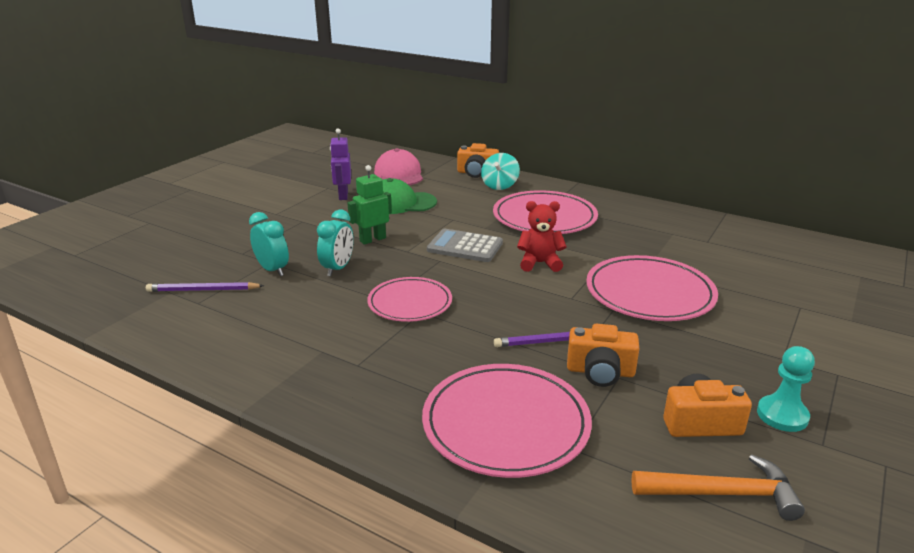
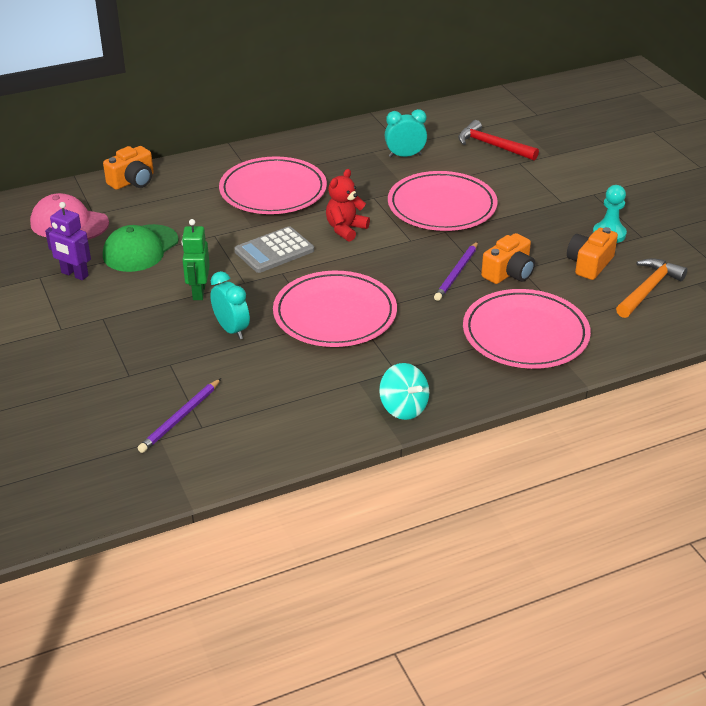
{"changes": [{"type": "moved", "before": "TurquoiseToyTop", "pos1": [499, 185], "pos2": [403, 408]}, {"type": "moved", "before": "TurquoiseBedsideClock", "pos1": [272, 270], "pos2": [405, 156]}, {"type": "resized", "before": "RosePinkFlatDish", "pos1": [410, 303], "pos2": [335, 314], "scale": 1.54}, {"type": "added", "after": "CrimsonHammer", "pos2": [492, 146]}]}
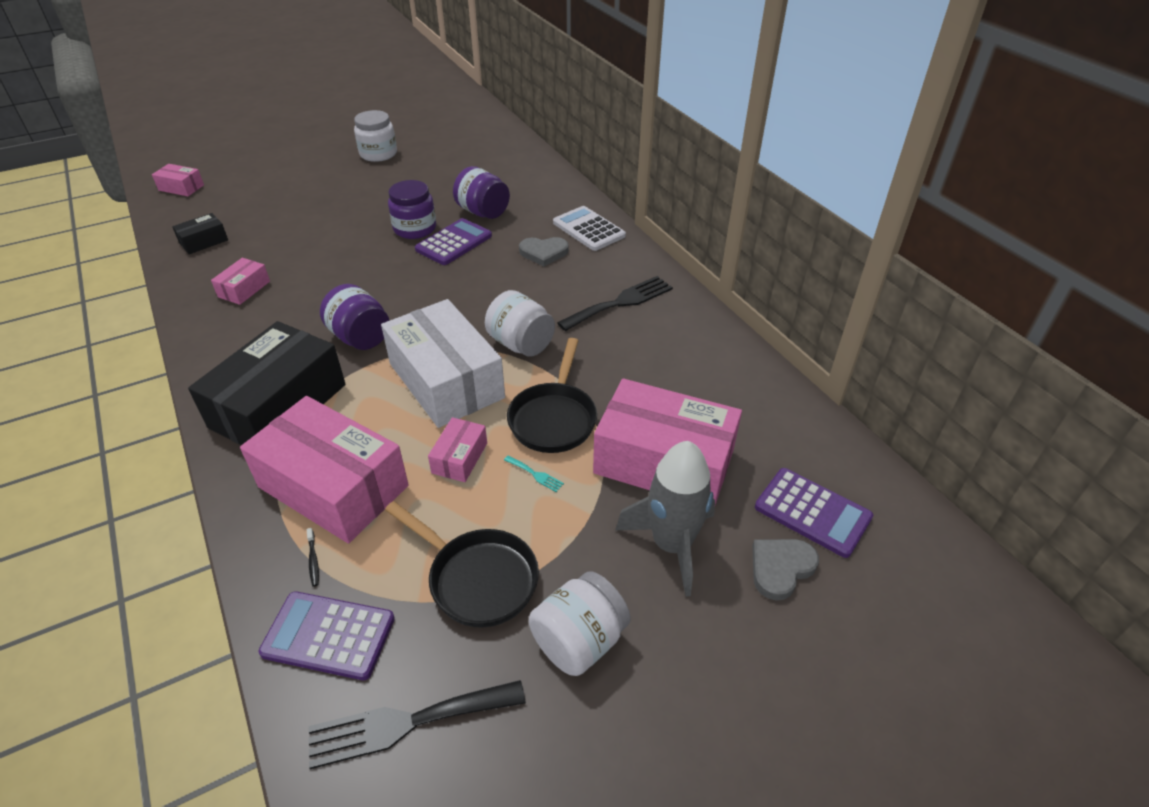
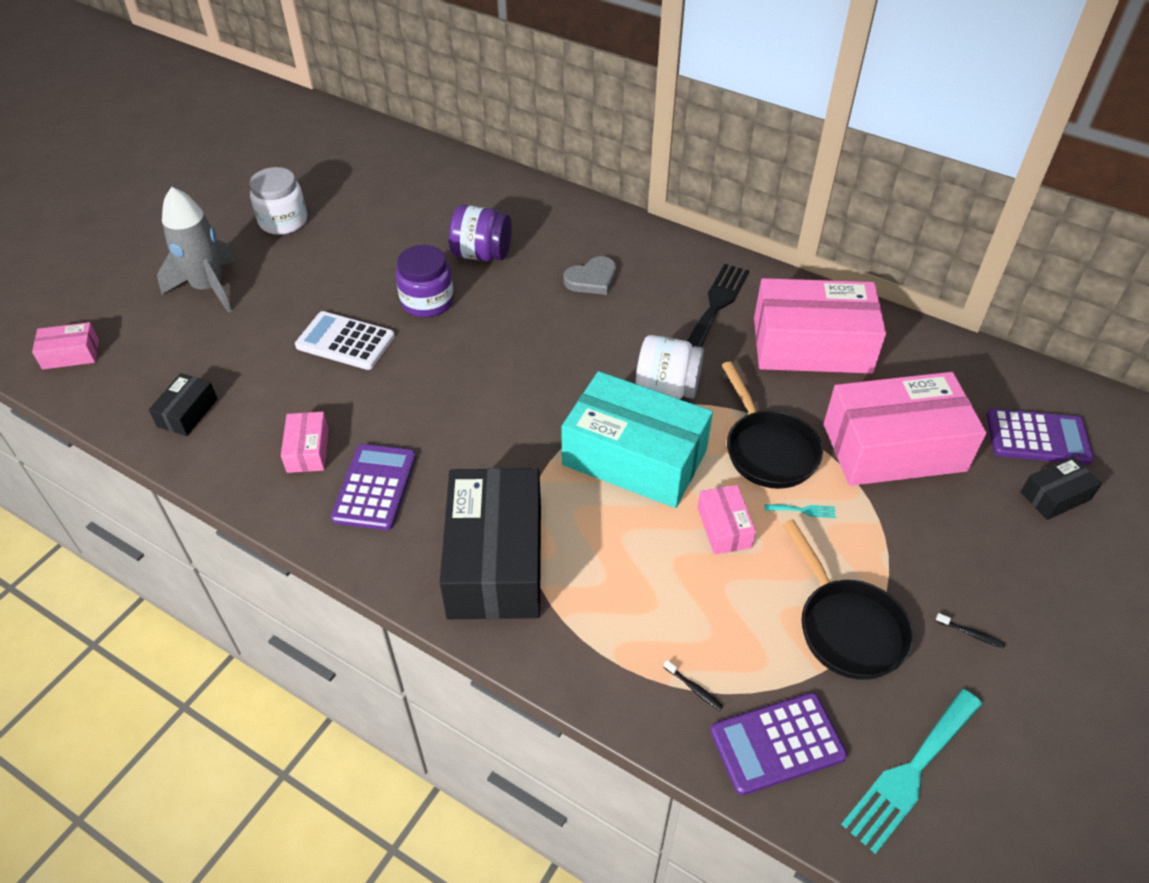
{"changes": [{"type": "moved", "before": "SnowWhiteCalculator", "pos1": [589, 229], "pos2": [345, 341]}, {"type": "moved", "before": "RoyalPurpleCalculator", "pos1": [454, 243], "pos2": [375, 487]}, {"type": "removed", "before": "RoyalPurpleJamJar", "pos1": [360, 337]}, {"type": "recoloured", "before": "SnowWhiteBox", "after": "TurquoiseBox", "pos1": [446, 380], "pos2": [634, 457]}, {"type": "moved", "before": "RosePinkBox", "pos1": [333, 486], "pos2": [812, 345]}, {"type": "moved", "before": "GreySpaceship", "pos1": [671, 545], "pos2": [208, 288]}, {"type": "turned", "before": "EbonySkillet", "pos1": [477, 578], "pos2": [847, 627], "turn": 60}, {"type": "replaced", "before": "GreyHeart", "after": "EbonyBox", "pos1": [780, 568], "pos2": [1055, 496]}, {"type": "replaced", "before": "SnowWhiteJamJar", "after": "EbonyToothBrush", "pos1": [579, 641], "pos2": [971, 634]}, {"type": "recoloured", "before": "EbonyFork", "after": "TurquoiseFork", "pos1": [407, 723], "pos2": [910, 773]}]}
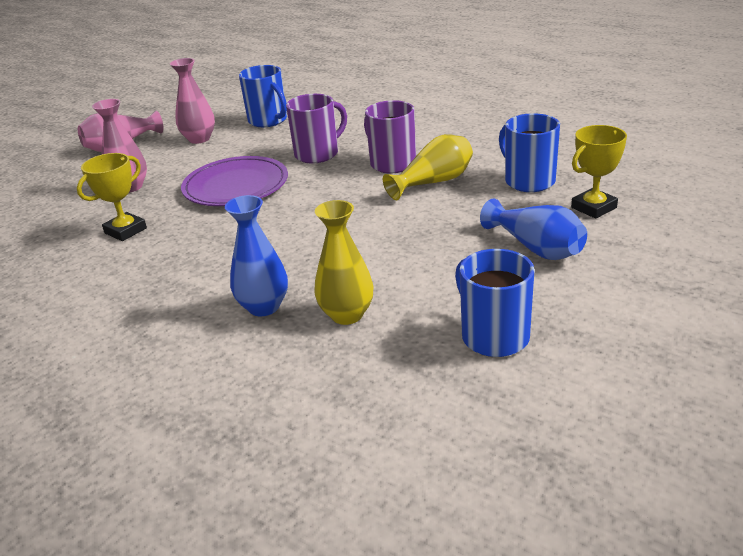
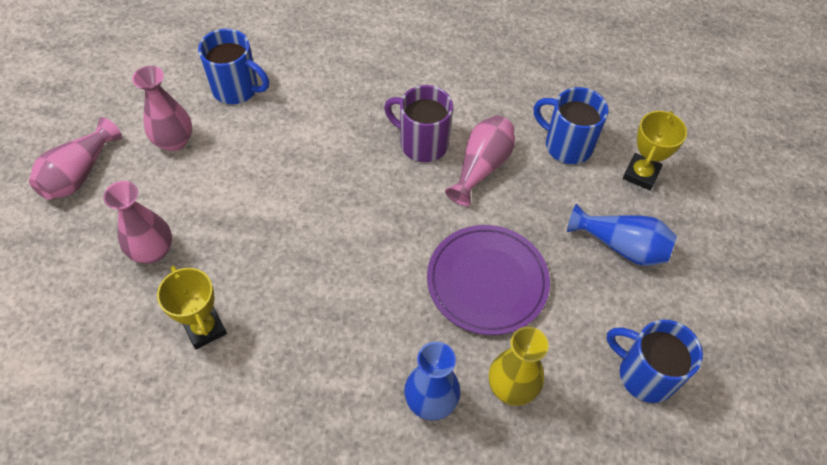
{"changes": [{"type": "removed", "before": "RoyalPurpleMug", "pos1": [318, 154]}, {"type": "recoloured", "before": "YellowFlowerVase", "after": "RosePinkFlowerVase", "pos1": [433, 182], "pos2": [481, 167]}, {"type": "turned", "before": "YellowTrophy", "pos1": [125, 231], "pos2": [204, 328], "turn": -45}, {"type": "moved", "before": "RoyalPurpleFlatDish", "pos1": [236, 186], "pos2": [487, 281]}]}
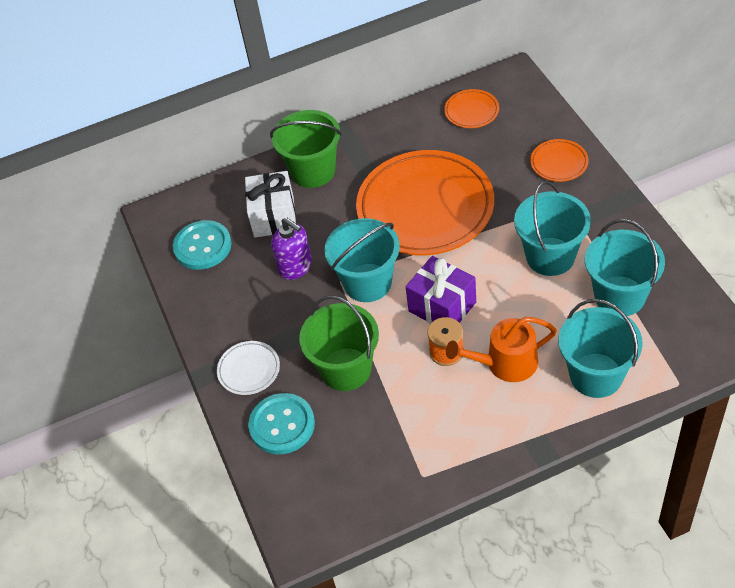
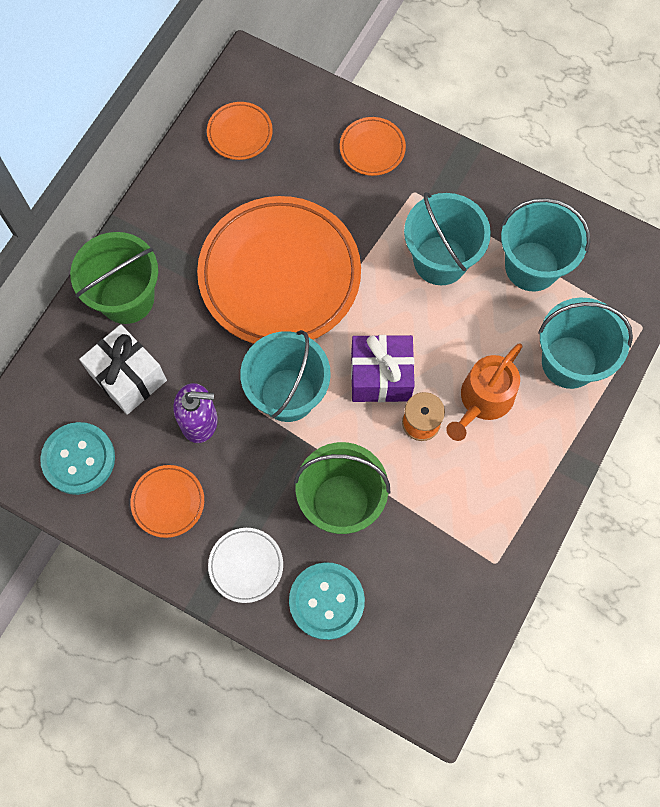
{"changes": [{"type": "added", "after": "OrangeFlatDish", "pos2": [168, 502]}]}
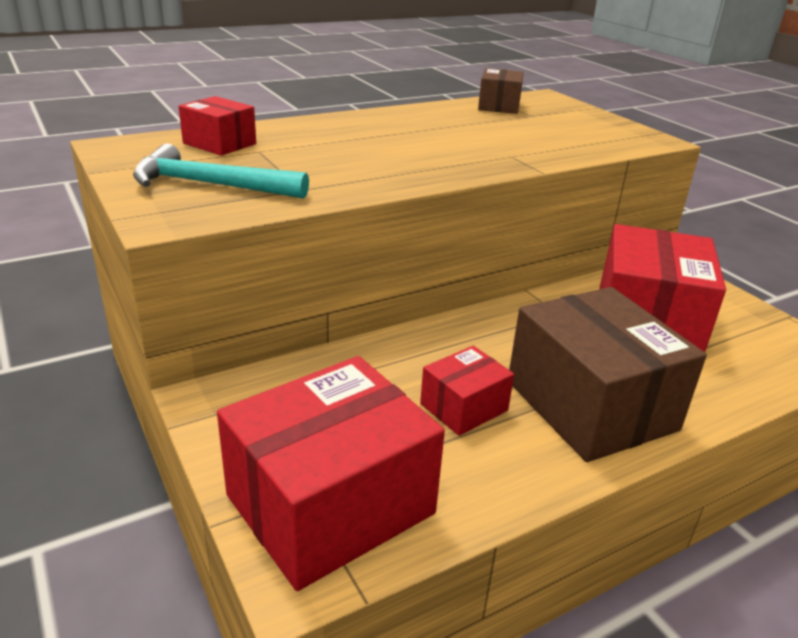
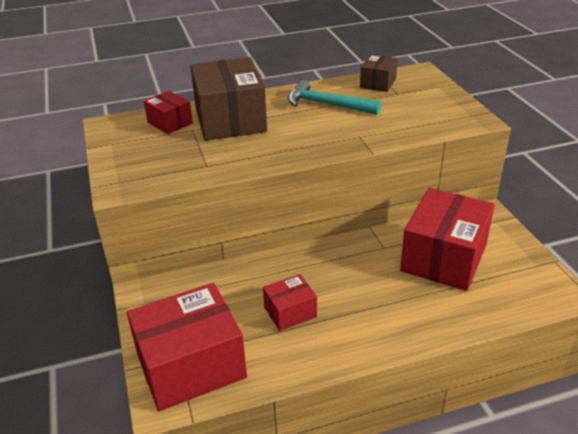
{"changes": [{"type": "moved", "before": "TurquoiseHammer", "pos1": [210, 185], "pos2": [327, 104]}, {"type": "moved", "before": "BrownBox", "pos1": [590, 405], "pos2": [230, 119]}]}
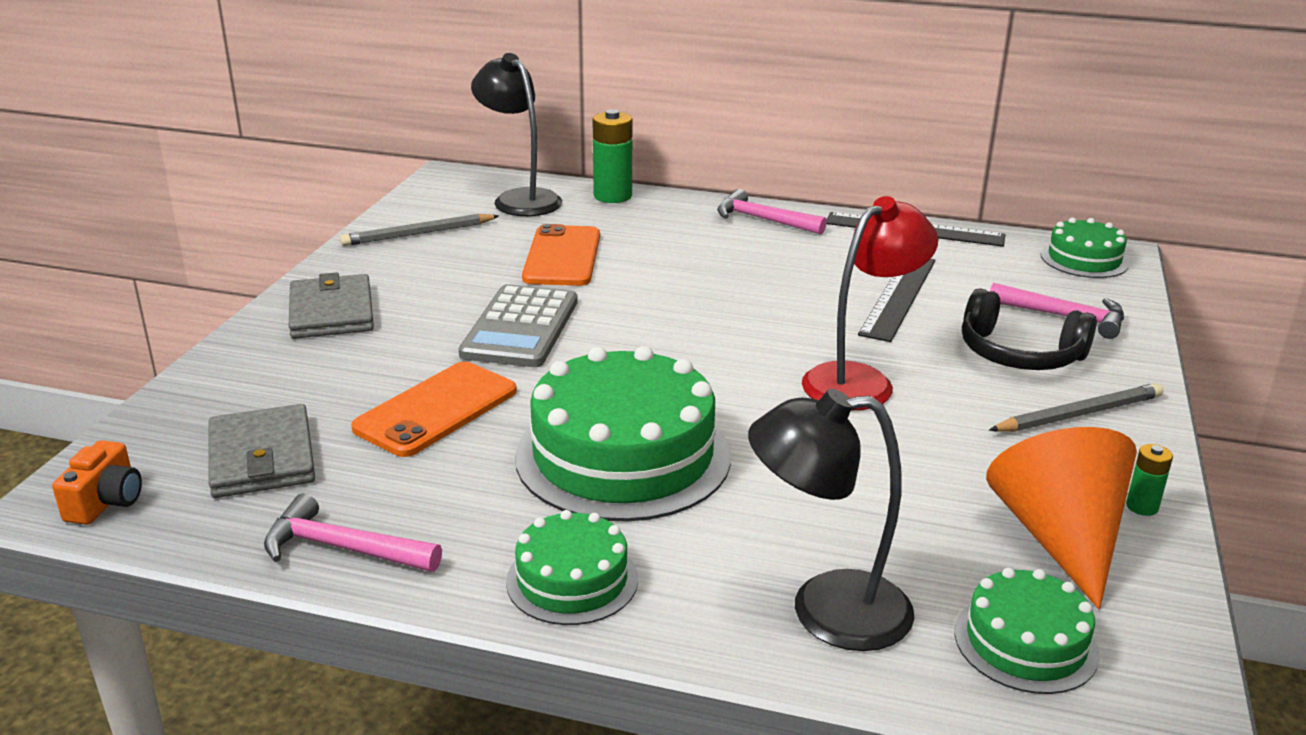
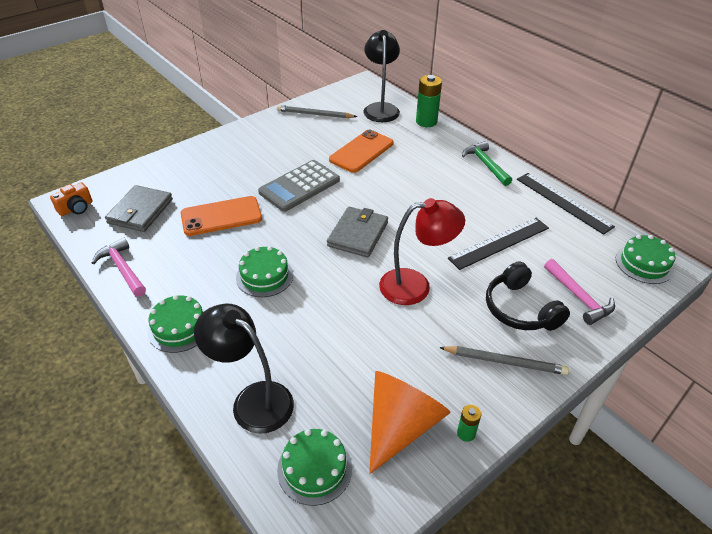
{"changes": [{"type": "recoloured", "before": "RosePinkHammer", "after": "GreenHammer", "pos1": [762, 220], "pos2": [485, 164]}, {"type": "moved", "before": "GreyBillfold", "pos1": [331, 312], "pos2": [358, 234]}, {"type": "resized", "before": "GreenGateau", "pos1": [623, 456], "pos2": [264, 276], "scale": 0.53}]}
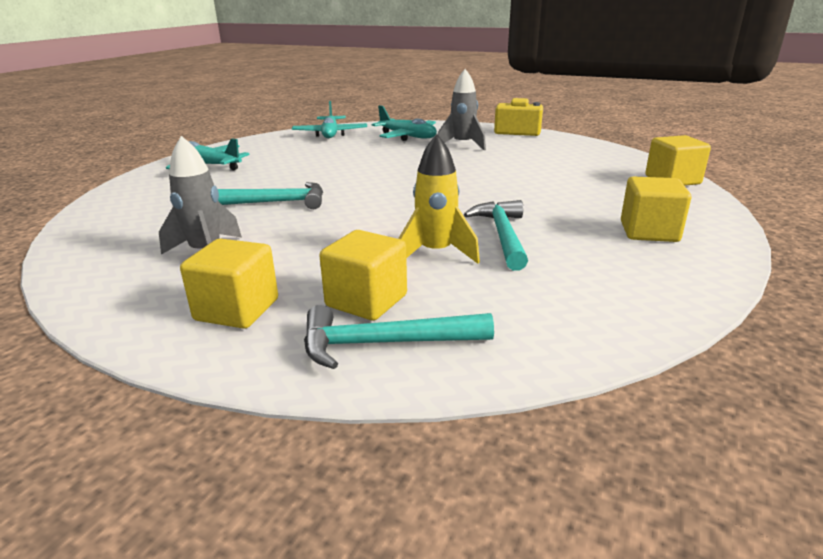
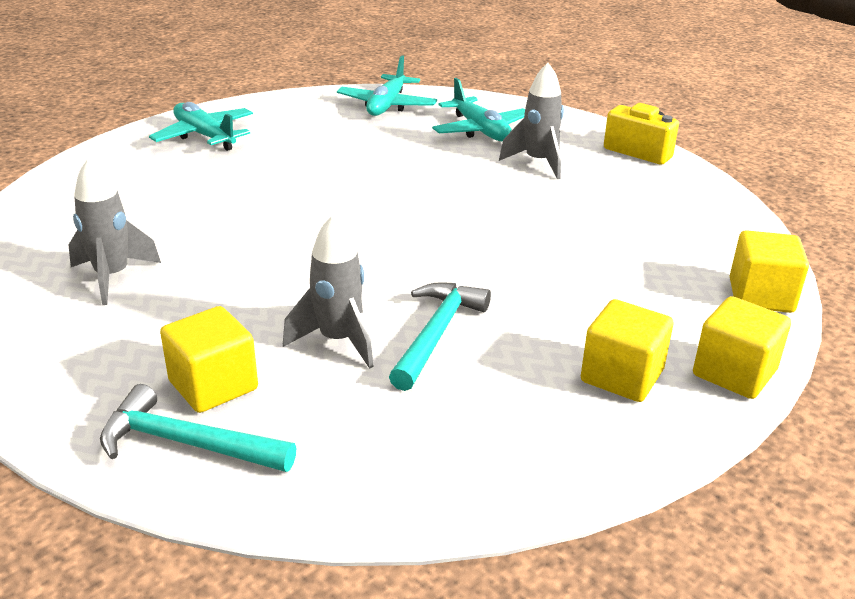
{"changes": [{"type": "recoloured", "before": "YellowSpaceship", "after": "GreySpaceship", "pos1": [436, 253], "pos2": [338, 340]}, {"type": "removed", "before": "TurquoiseHammer", "pos1": [276, 203]}, {"type": "moved", "before": "YellowSolidCube", "pos1": [237, 310], "pos2": [734, 373]}]}
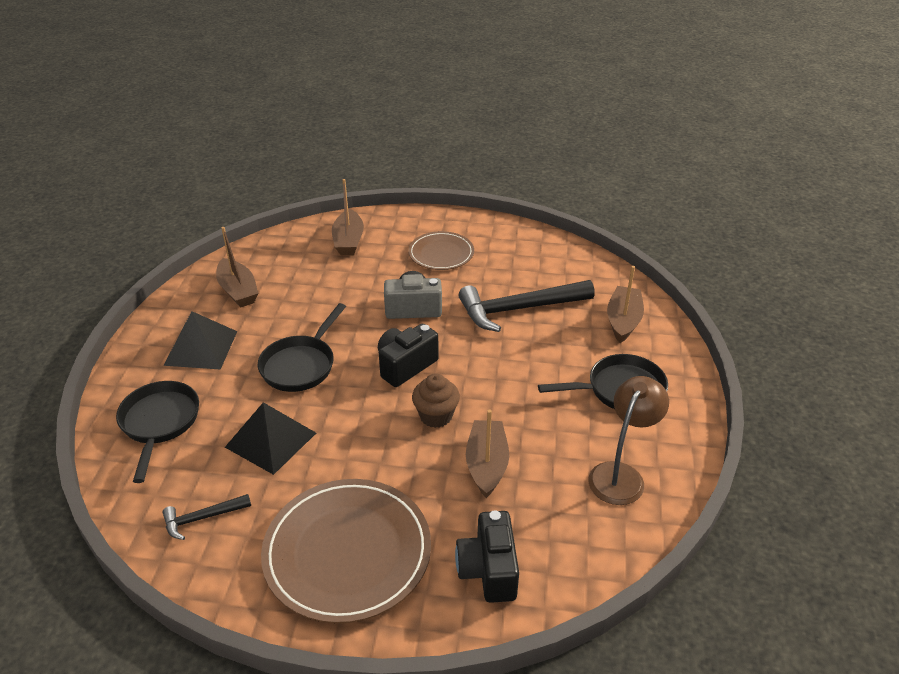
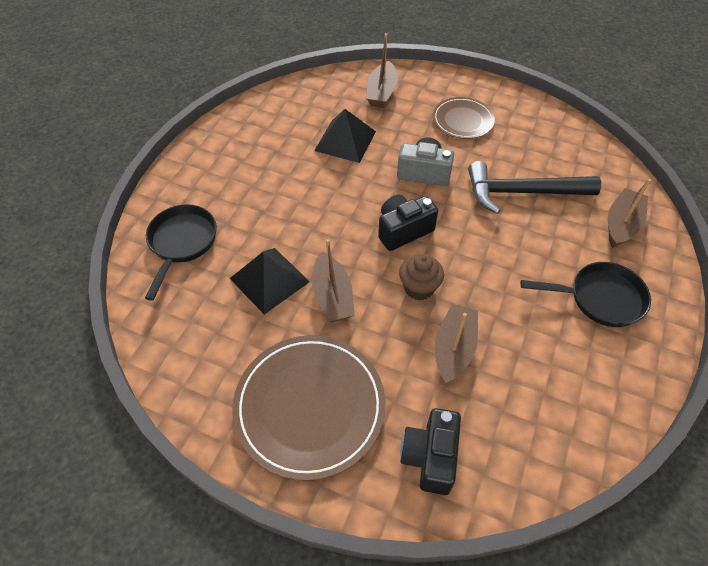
{"changes": [{"type": "moved", "before": "BrownSailboat", "pos1": [238, 291], "pos2": [332, 296]}, {"type": "removed", "before": "EbonySkillet", "pos1": [300, 365]}, {"type": "moved", "before": "EbonySolidPyramid", "pos1": [201, 348], "pos2": [345, 140]}, {"type": "removed", "before": "BrownLamp", "pos1": [621, 475]}, {"type": "removed", "before": "EbonyHammer", "pos1": [203, 518]}]}
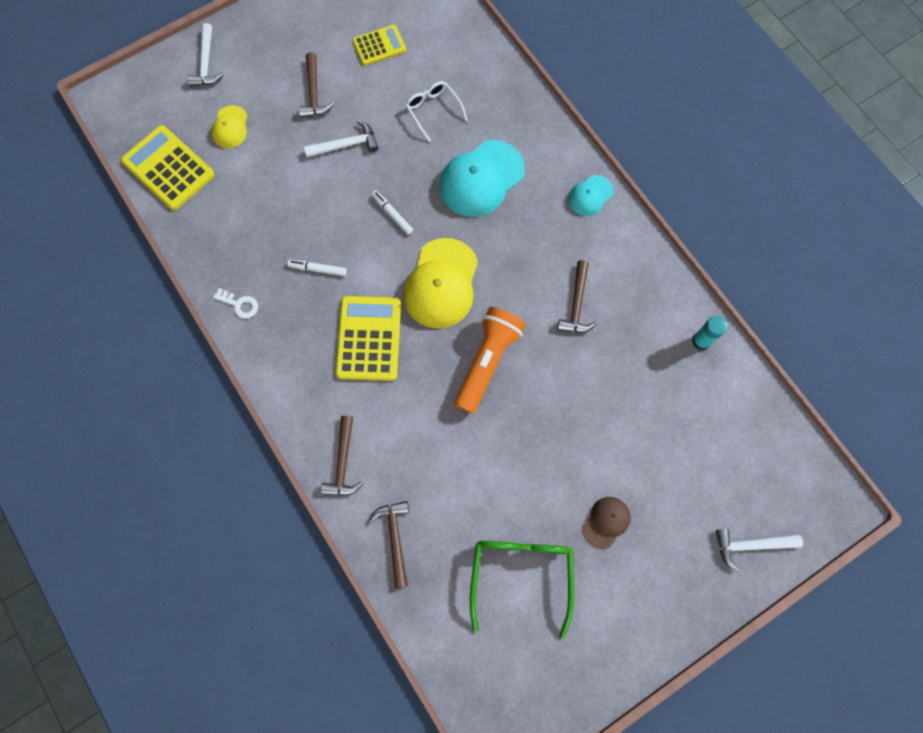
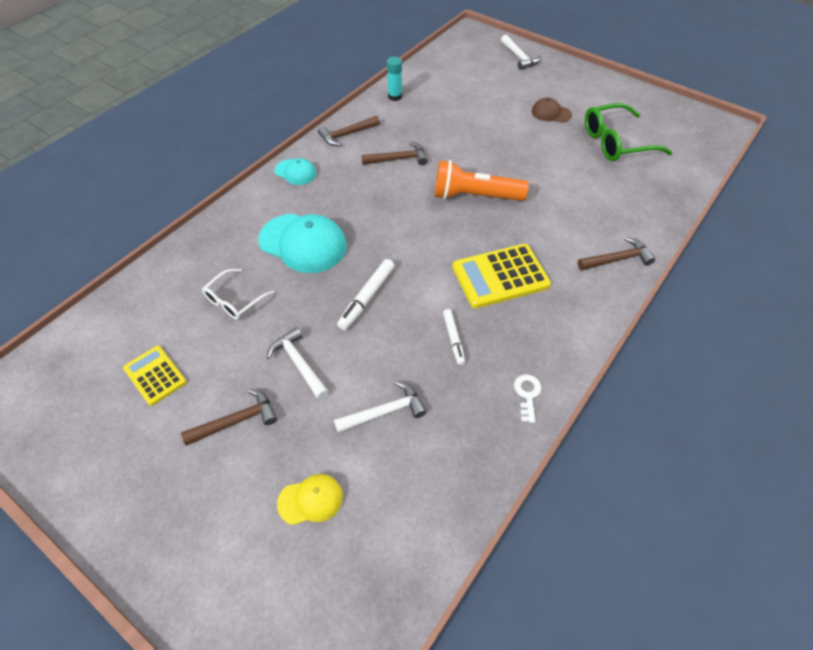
{"changes": [{"type": "moved", "before": "SnowWhiteHammer", "pos1": [206, 63], "pos2": [384, 412]}, {"type": "removed", "before": "YellowCalculator", "pos1": [168, 168]}, {"type": "resized", "before": "SnowWhiteFeltPen", "pos1": [392, 214], "pos2": [367, 298], "scale": 1.52}, {"type": "removed", "before": "YellowCap", "pos1": [441, 284]}, {"type": "moved", "before": "BrownHammer", "pos1": [395, 538], "pos2": [347, 134]}]}
